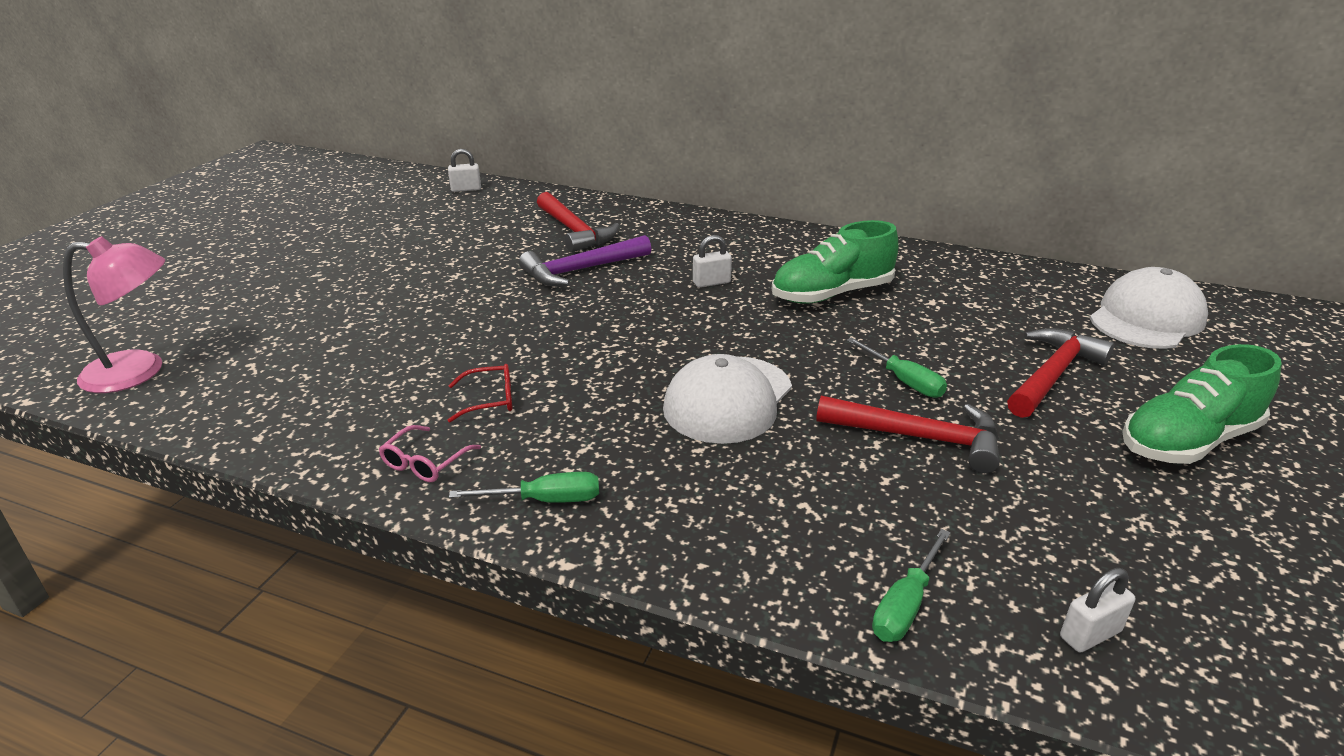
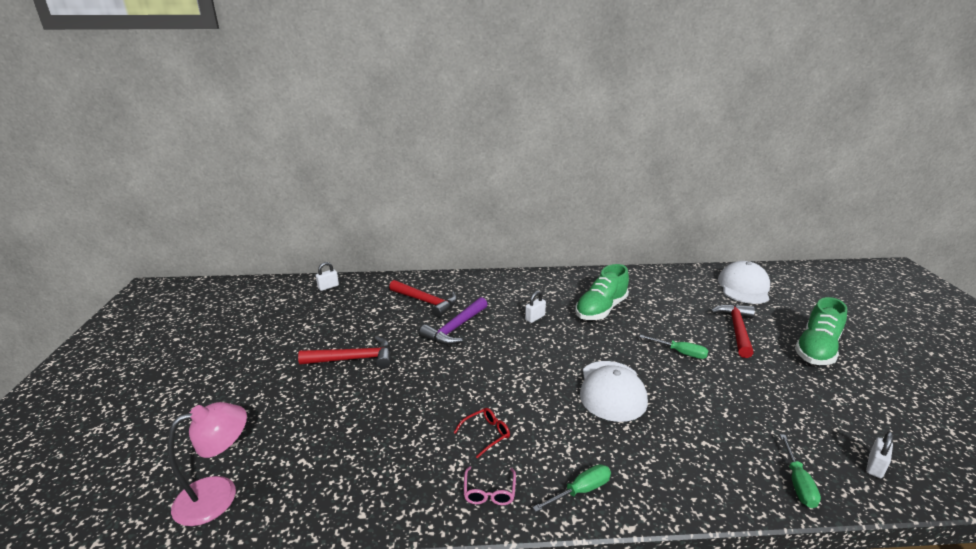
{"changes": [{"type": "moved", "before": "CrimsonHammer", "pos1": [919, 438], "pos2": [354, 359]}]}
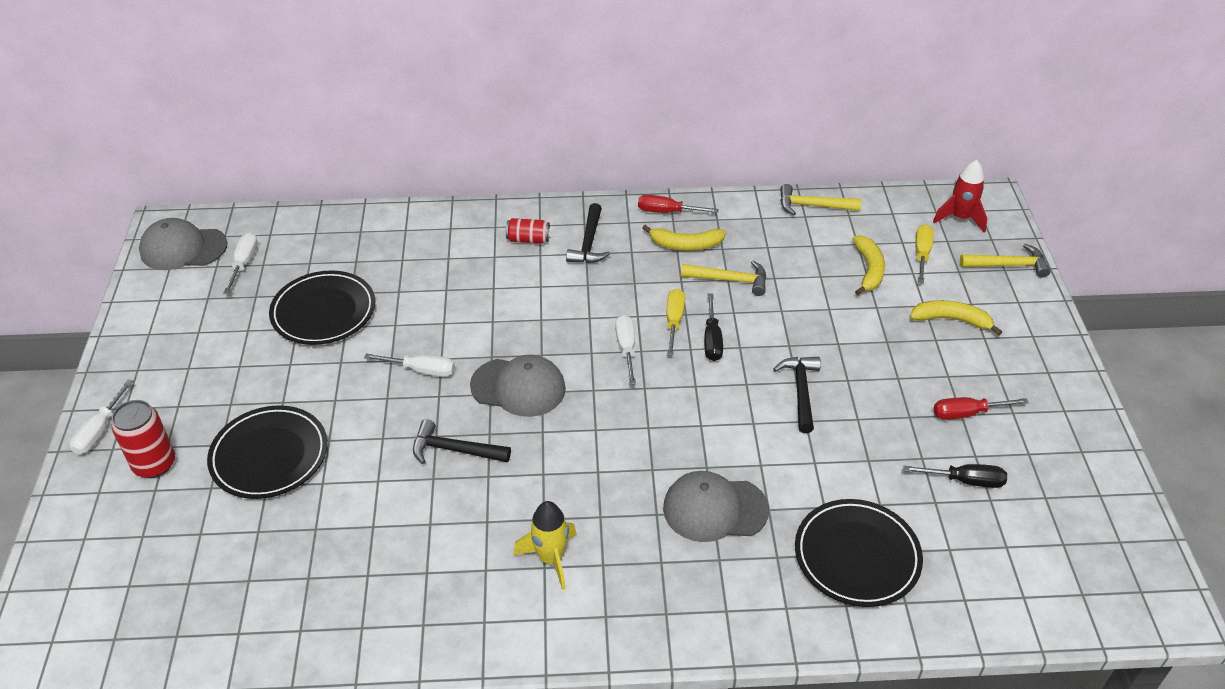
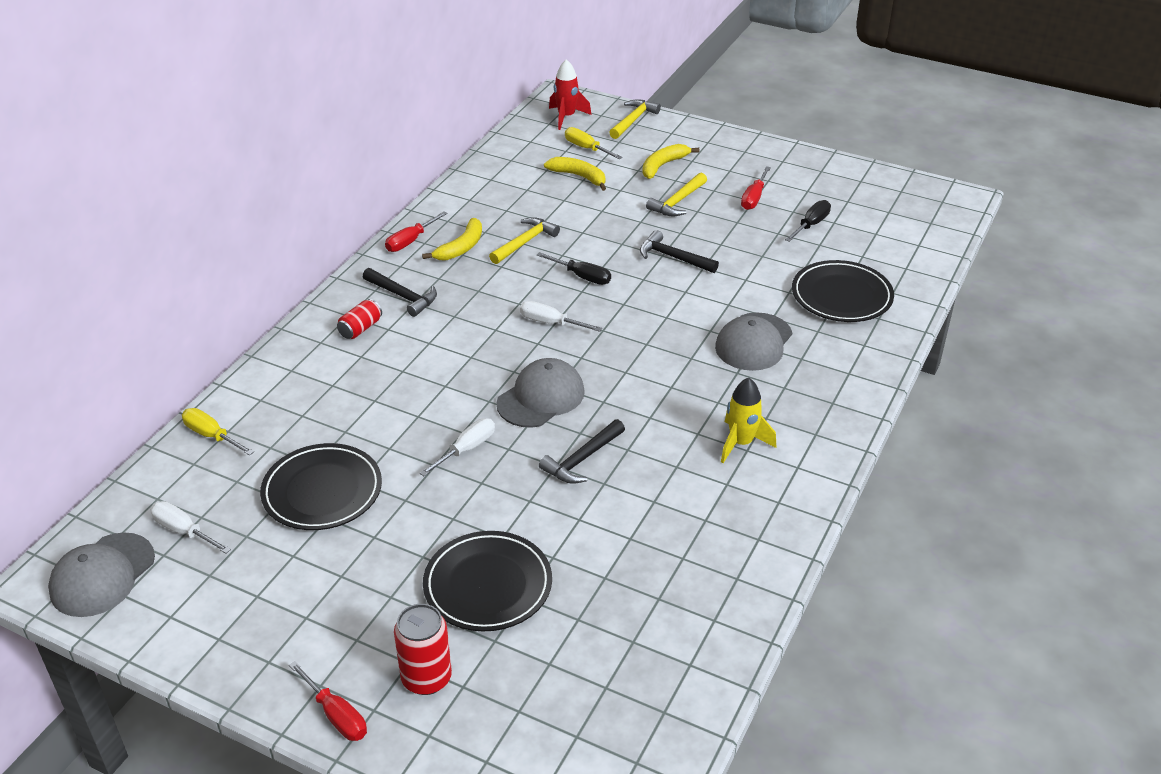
{"changes": [{"type": "moved", "before": "YellowHammer", "pos1": [813, 206], "pos2": [677, 202]}, {"type": "moved", "before": "YellowFlatScrewdriver", "pos1": [674, 322], "pos2": [212, 436]}, {"type": "recoloured", "before": "SnowWhiteFlatScrewdriver", "after": "CrimsonFlatScrewdriver", "pos1": [100, 430], "pos2": [336, 715]}]}
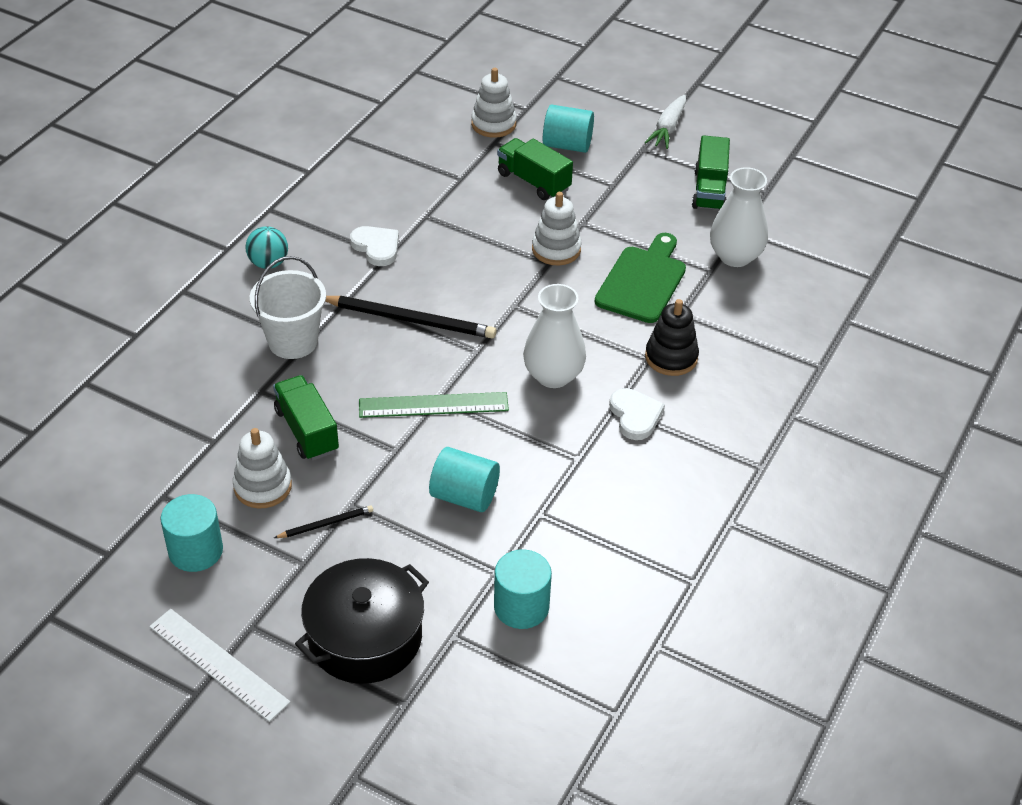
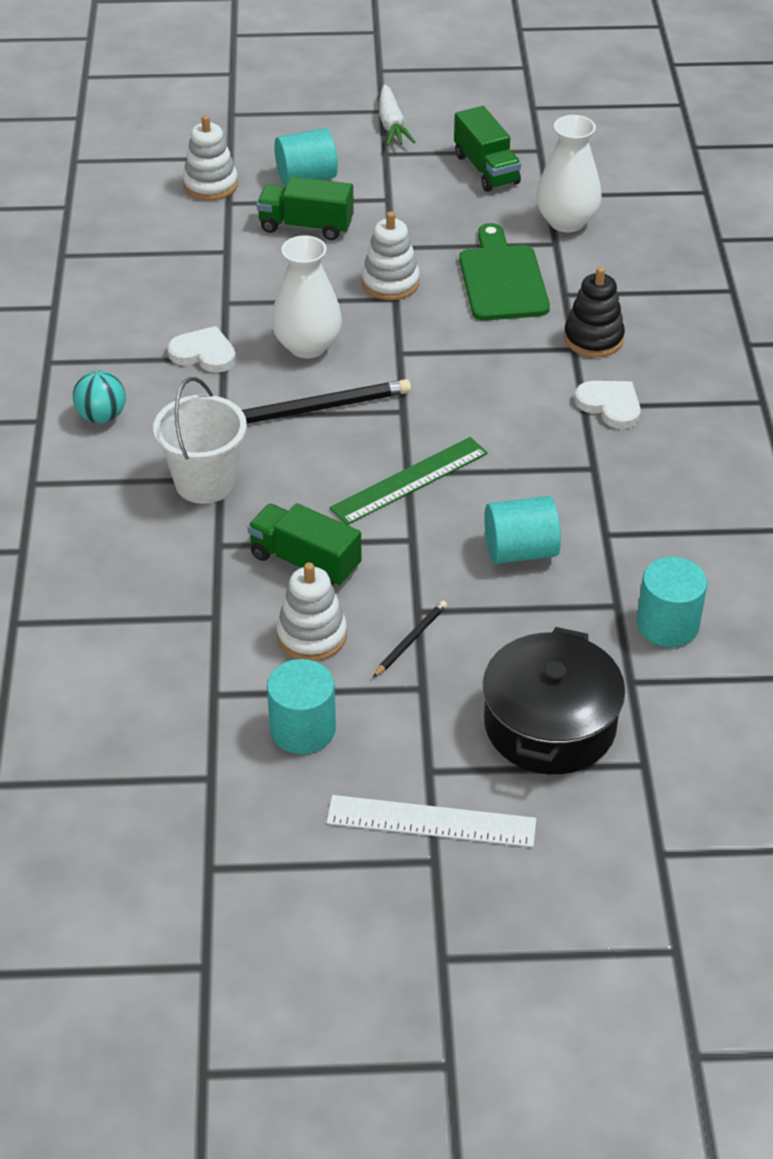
{"changes": [{"type": "moved", "before": "SnowWhiteFlowerVase", "pos1": [553, 375], "pos2": [307, 346]}]}
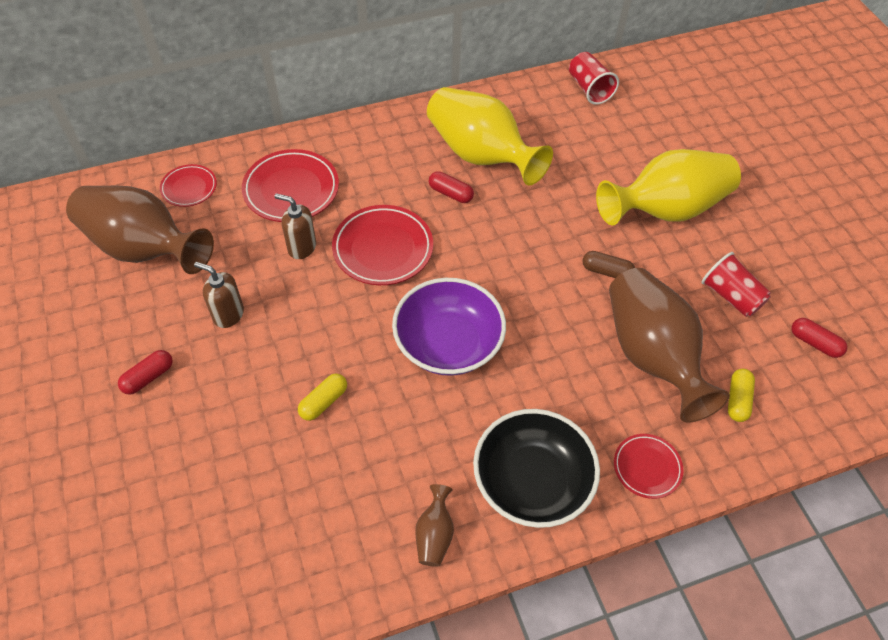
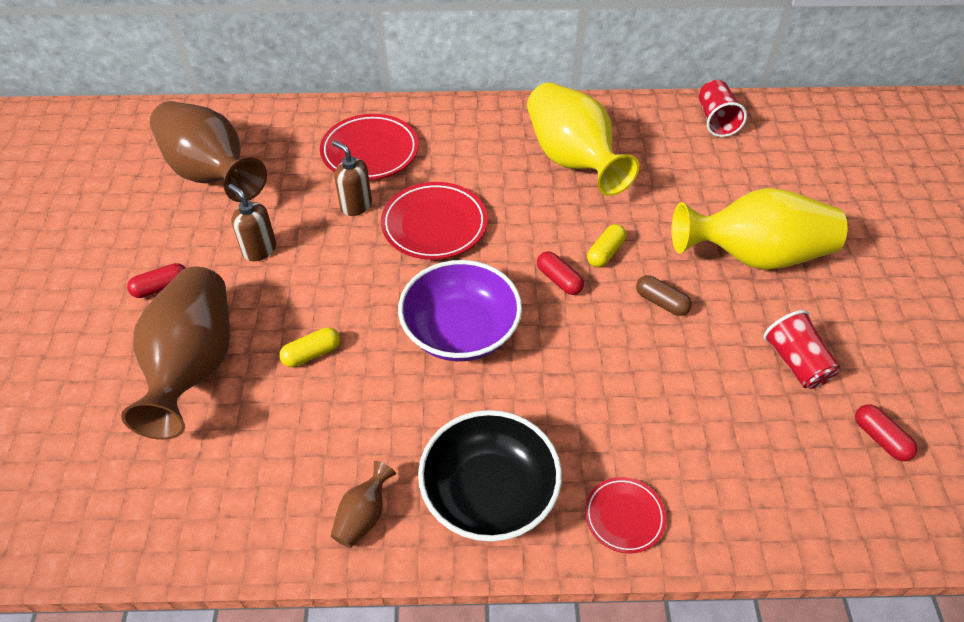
{"changes": [{"type": "removed", "before": "CrimsonFlatDish", "pos1": [189, 188]}, {"type": "moved", "before": "CrimsonCapsule", "pos1": [450, 193], "pos2": [559, 280]}, {"type": "moved", "before": "BrownFlowerVase", "pos1": [651, 355], "pos2": [193, 366]}, {"type": "moved", "before": "YellowCapsule", "pos1": [737, 400], "pos2": [605, 252]}]}
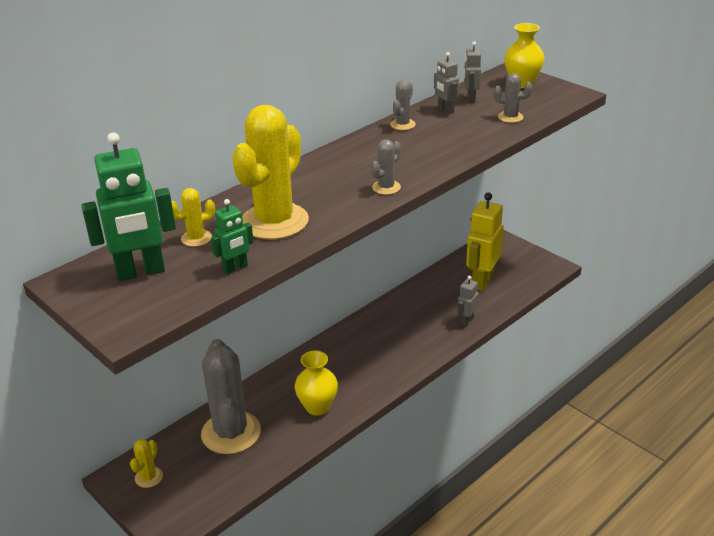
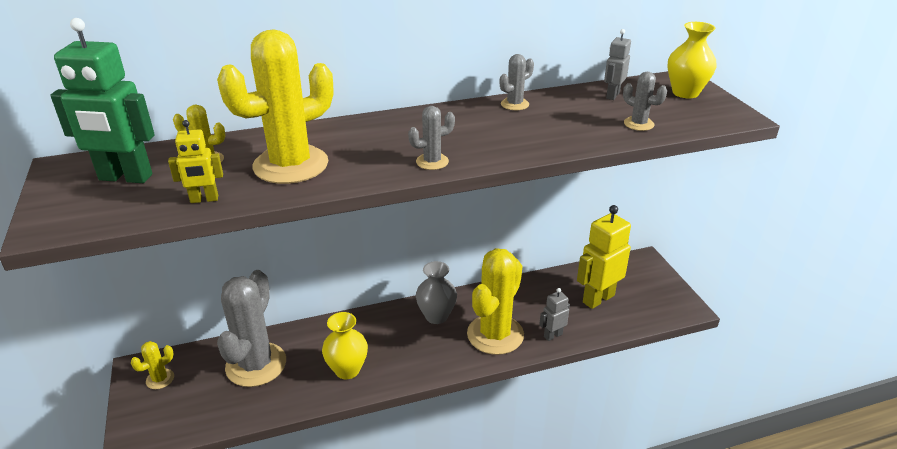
{"changes": [{"type": "removed", "before": "GreyRobotFigure", "pos1": [445, 110]}, {"type": "recoloured", "before": "GreenRobotFigure", "after": "YellowRobotFigure", "pos1": [235, 268], "pos2": [204, 199]}, {"type": "added", "after": "YellowPricklyPlant", "pos2": [495, 334]}, {"type": "added", "after": "GreyFlowerVase", "pos2": [436, 316]}]}
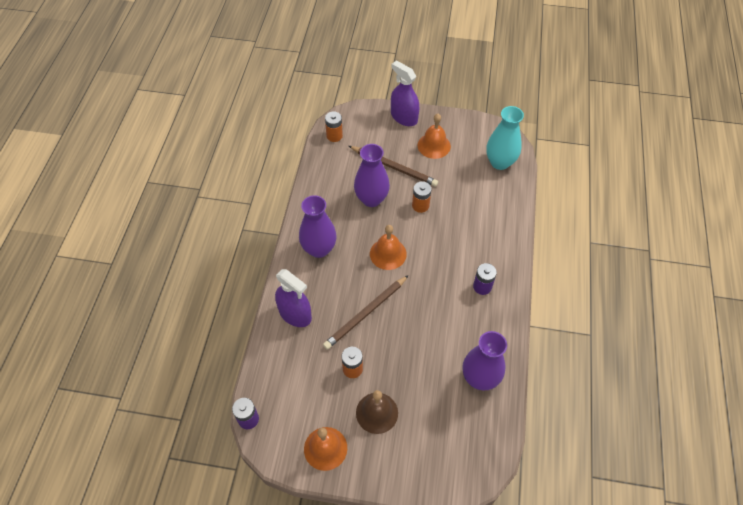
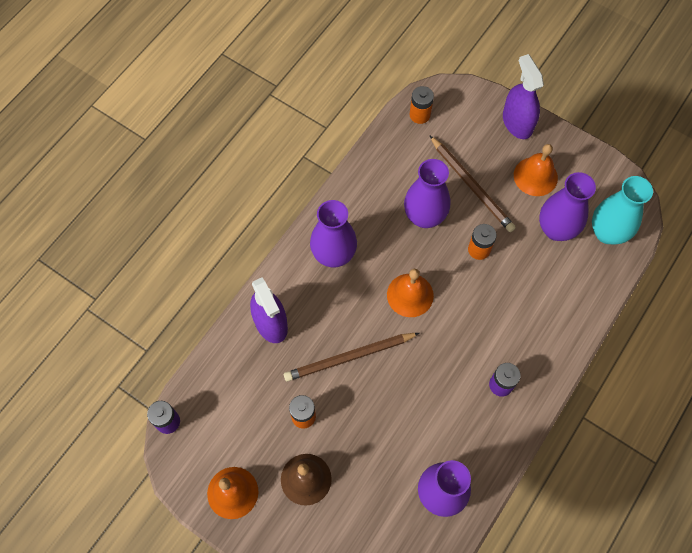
{"changes": [{"type": "added", "after": "RoyalPurpleFlowerVase", "pos2": [556, 229]}]}
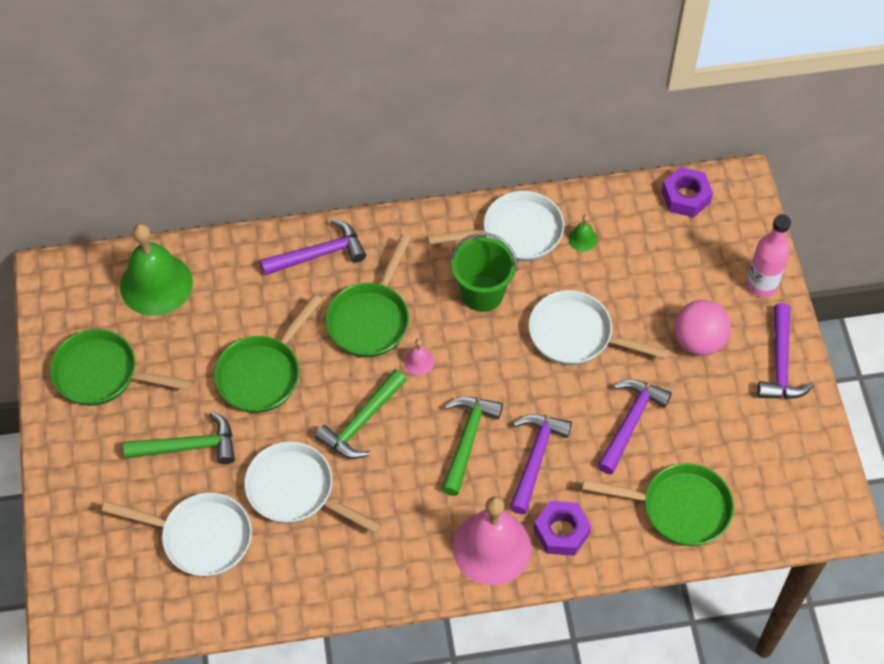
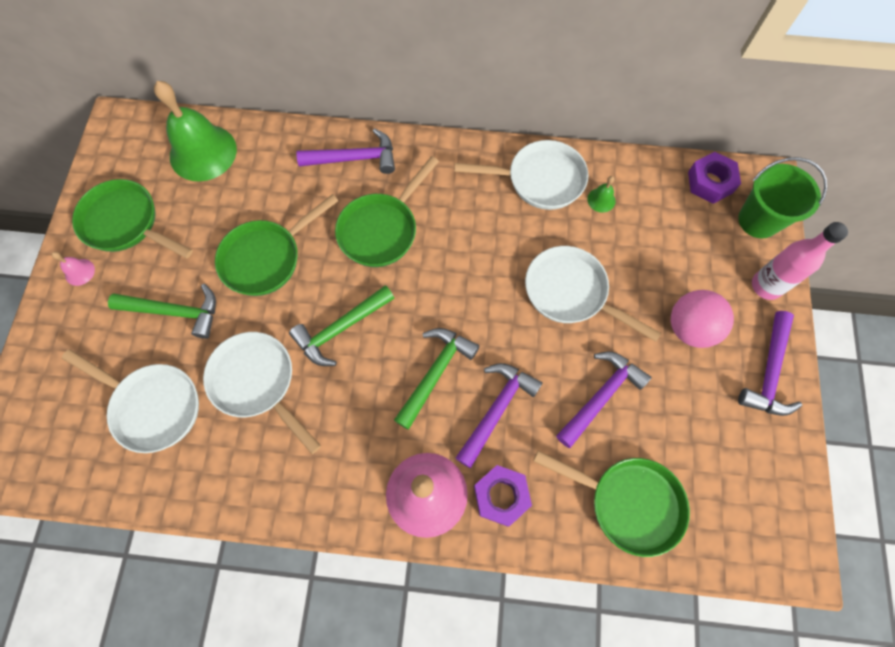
{"changes": [{"type": "moved", "before": "GreenBucket", "pos1": [482, 293], "pos2": [758, 220]}, {"type": "moved", "before": "RosePinkBell", "pos1": [419, 361], "pos2": [79, 272]}]}
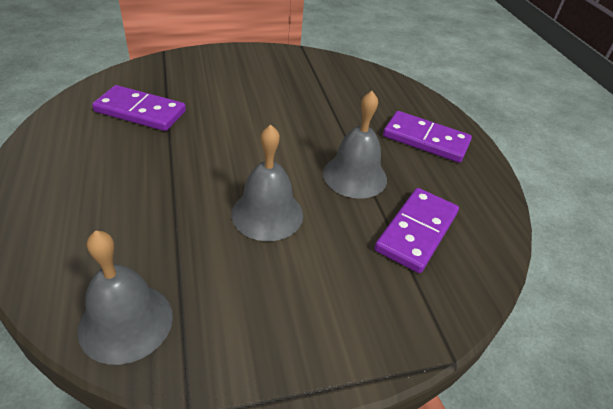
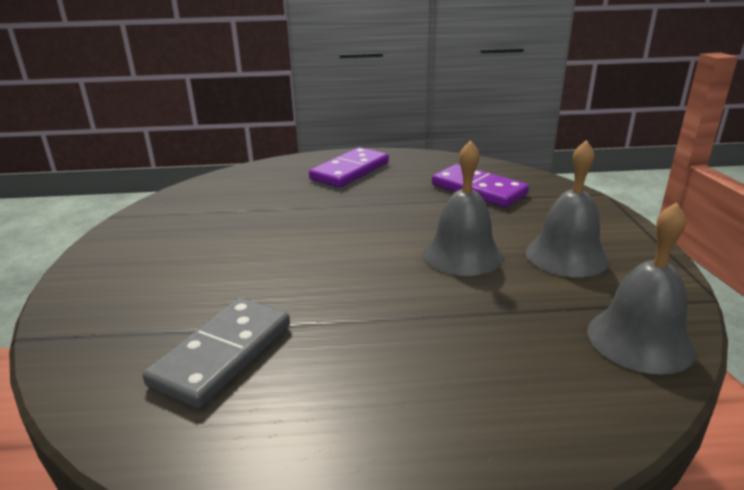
{"changes": [{"type": "recoloured", "before": "RoyalPurpleDominoPiece", "after": "GreyDominoPiece", "pos1": [140, 112], "pos2": [223, 354]}, {"type": "moved", "before": "GreyBell", "pos1": [355, 176], "pos2": [566, 255]}]}
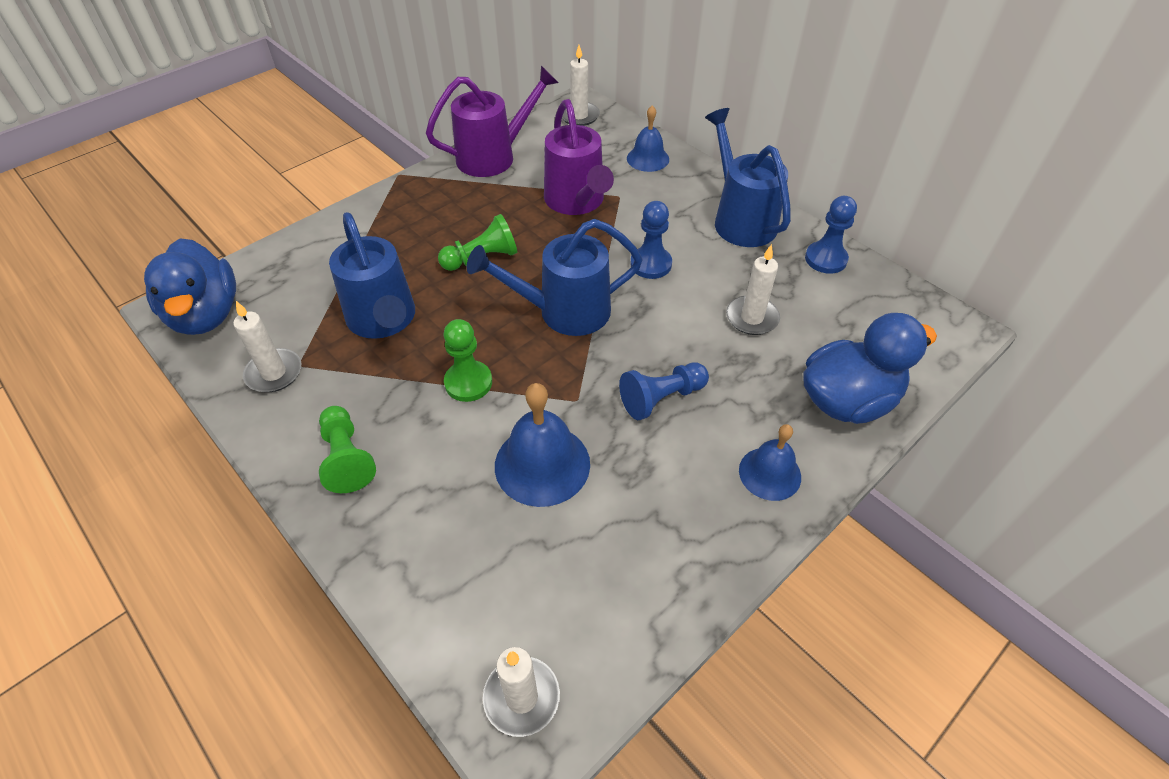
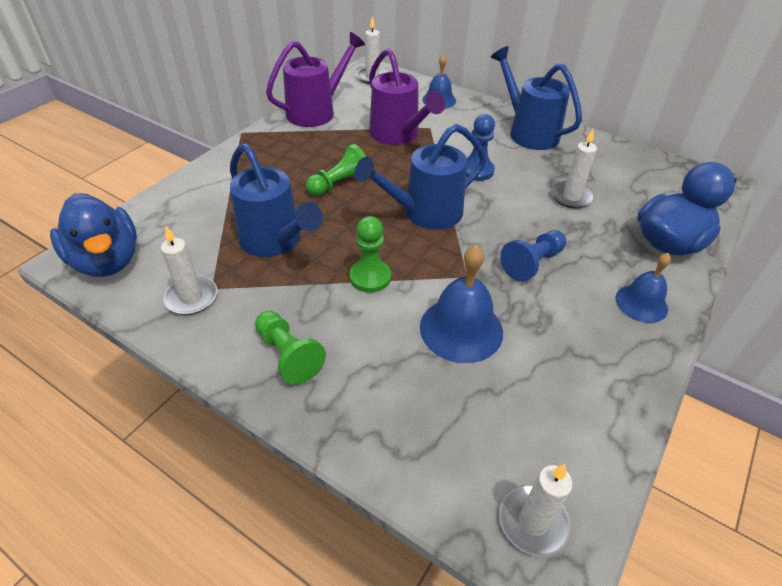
{"changes": [{"type": "removed", "before": "RoyalBluePawn", "pos1": [825, 259]}]}
